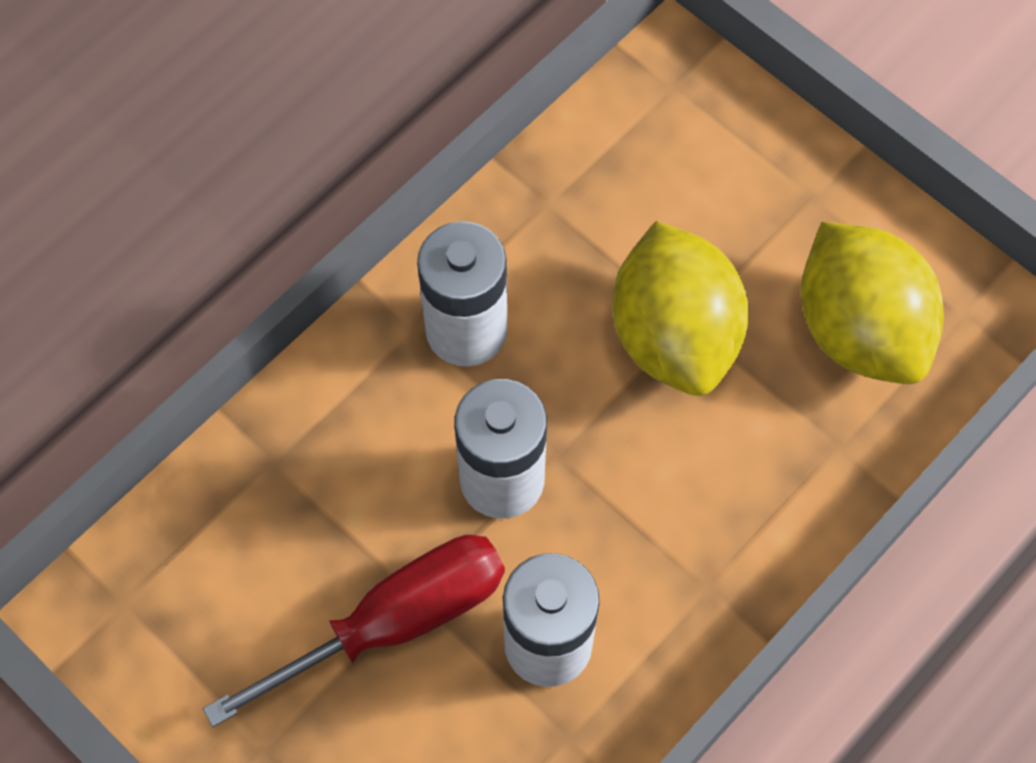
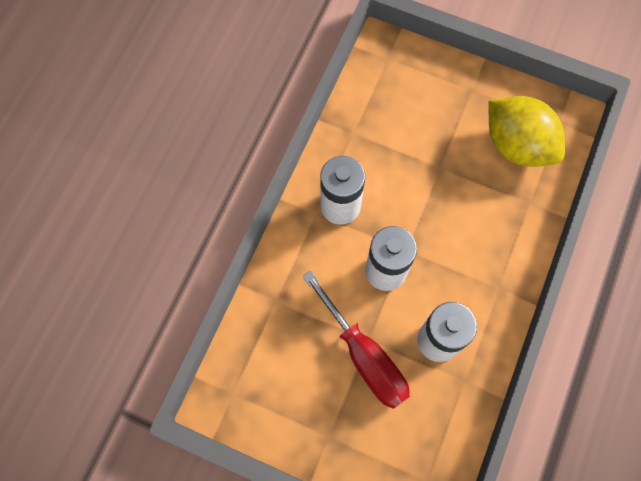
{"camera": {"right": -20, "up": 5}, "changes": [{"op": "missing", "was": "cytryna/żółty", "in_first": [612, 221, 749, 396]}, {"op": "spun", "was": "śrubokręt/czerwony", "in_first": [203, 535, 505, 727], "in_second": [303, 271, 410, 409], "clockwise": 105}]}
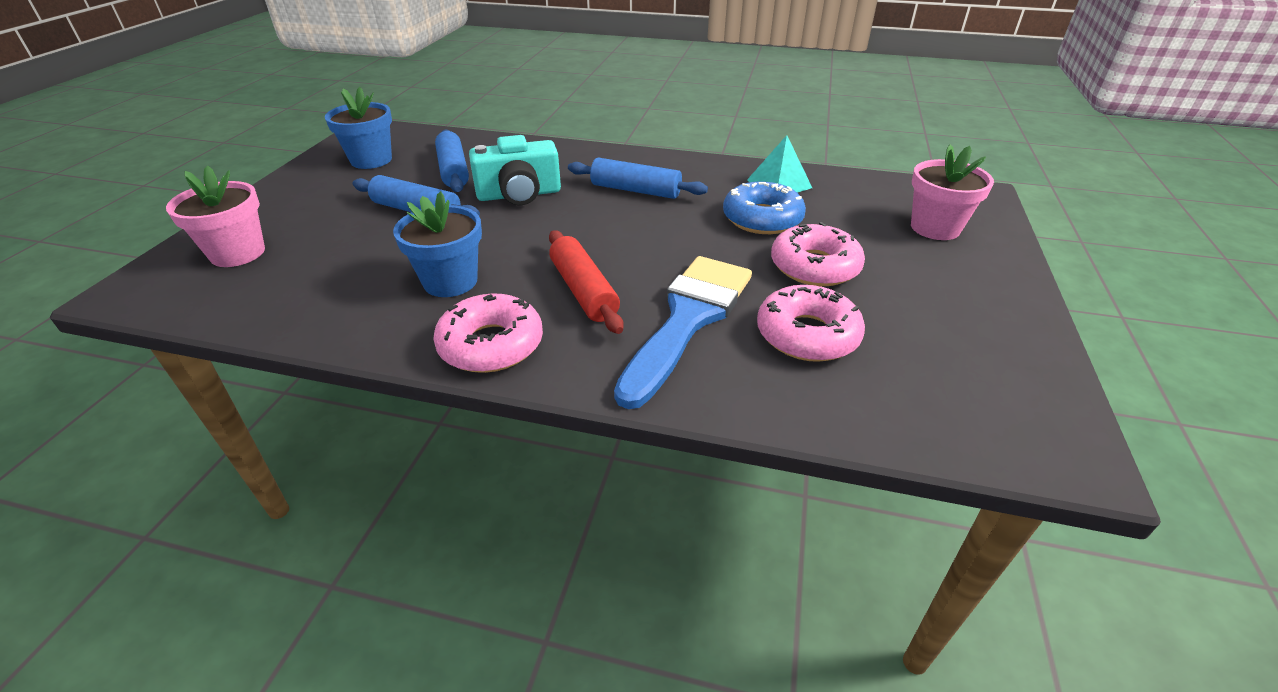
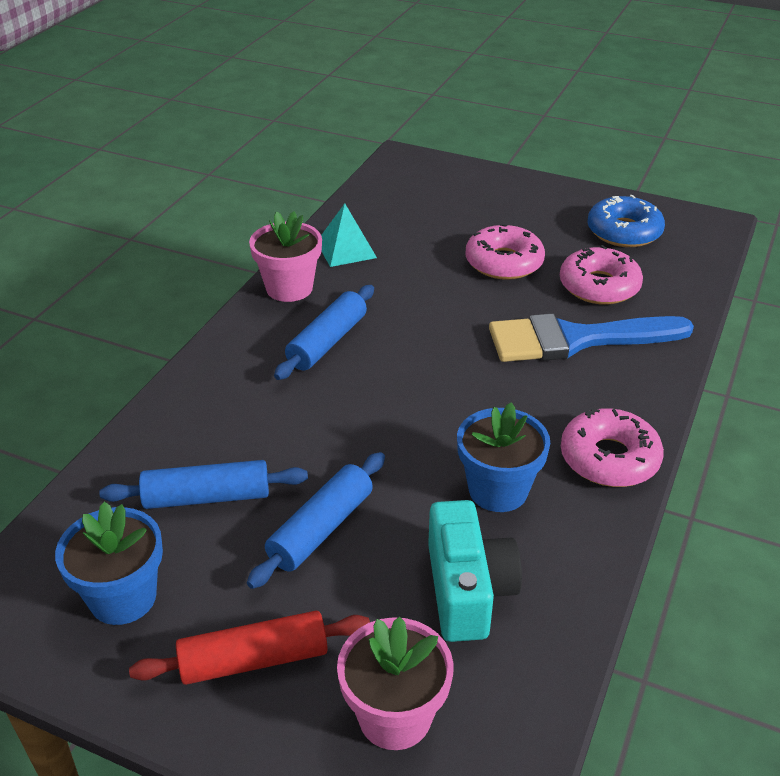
{"camera": {"right": -80, "up": 0}, "changes": [{"op": "relocated", "was": "aparat fotograficzny/turkusowy", "in_first": [469, 135, 561, 205], "in_second": [428, 500, 522, 642]}, {"op": "relocated", "was": "wałek do ciasta/czerwony", "in_first": [549, 230, 624, 334], "in_second": [129, 611, 370, 685]}, {"op": "relocated", "was": "donut/niebieski", "in_first": [723, 181, 806, 234], "in_second": [587, 195, 665, 247]}, {"op": "relocated", "was": "doniczka/różowy", "in_first": [911, 144, 994, 240], "in_second": [249, 211, 322, 302]}, {"op": "spun", "was": "pędzel/niebieski", "in_first": [614, 256, 752, 409], "in_second": [489, 313, 694, 362], "clockwise": -45}]}
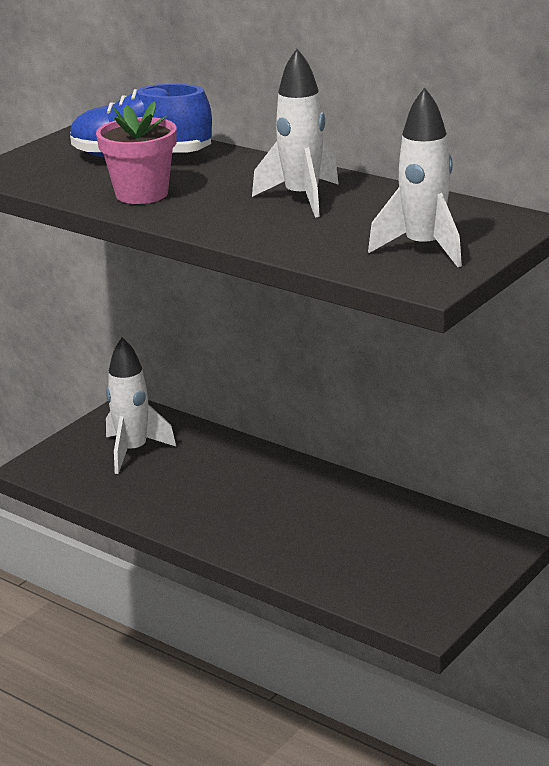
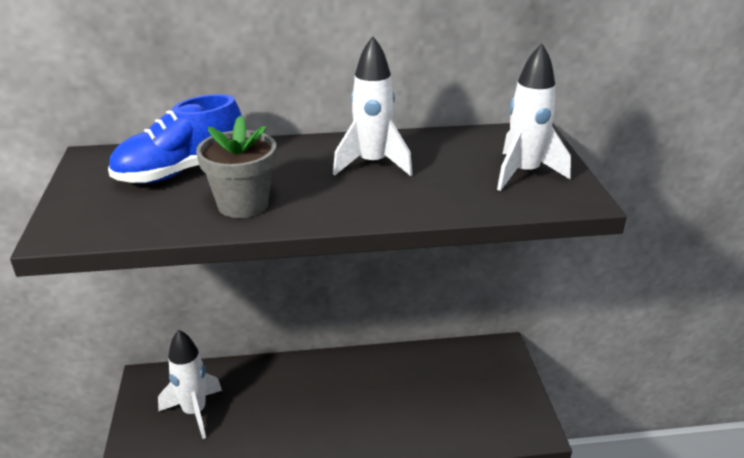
{"camera": {"right": -45, "up": 5}, "changes": [{"op": "colour", "was": "doniczka/różowy", "now": "doniczka/szary", "in_first": [96, 101, 176, 204], "in_second": [196, 115, 276, 218]}]}
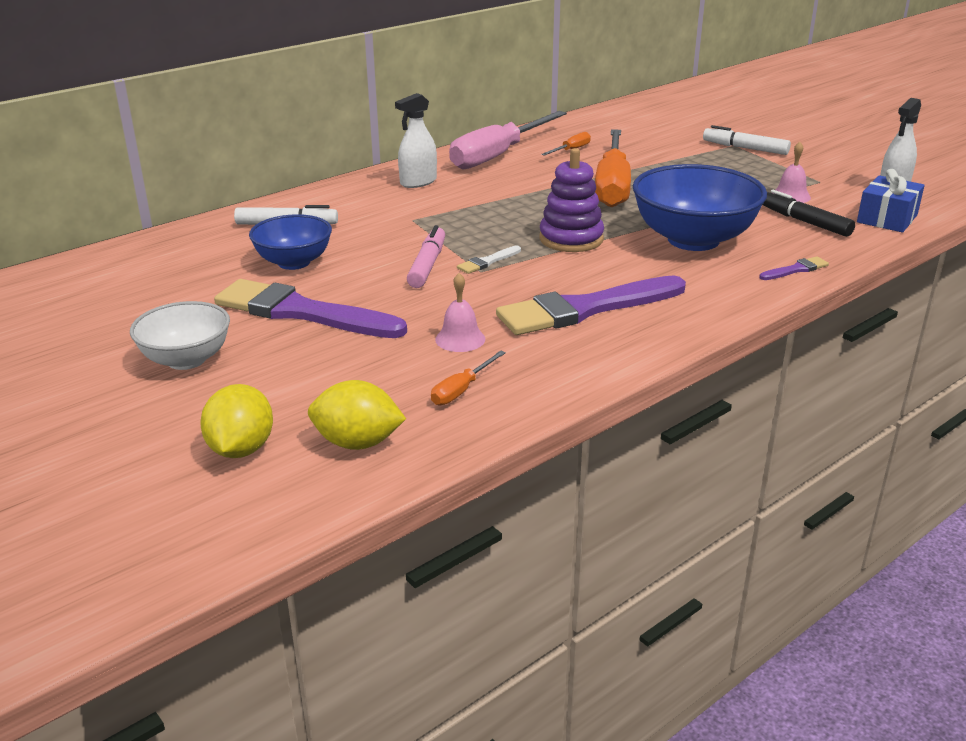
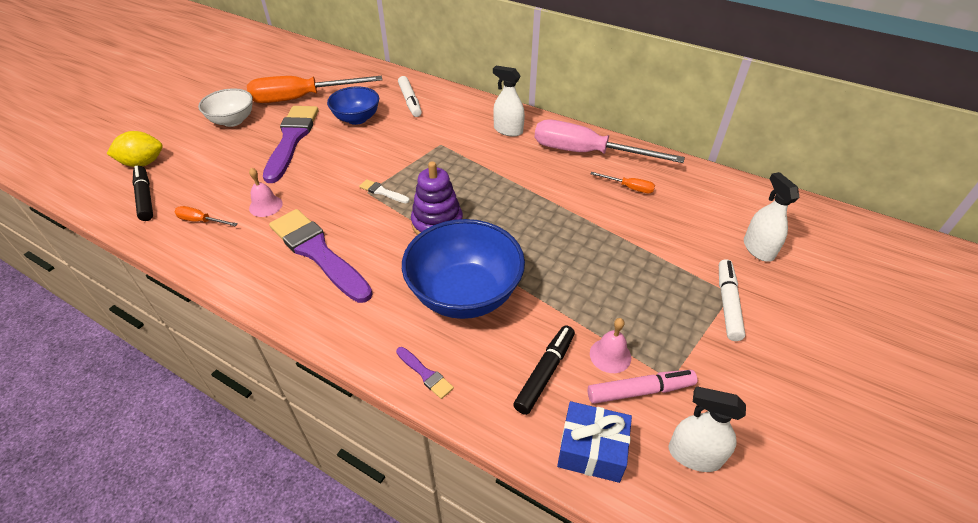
{"camera": {"right": 70, "up": 15}, "changes": [{"op": "appeared", "now": "spryskiwacz/biały", "in_second": [744, 172, 799, 262]}, {"op": "relocated", "was": "flamaster/różowy", "in_first": [407, 225, 445, 288], "in_second": [588, 370, 697, 404]}, {"op": "relocated", "was": "śrubokręt/pomarańczowy", "in_first": [595, 129, 631, 207], "in_second": [247, 76, 382, 103]}, {"op": "exchanged", "was": "cytryna/żółty", "now": "flamaster/czarny", "in_first": [308, 380, 406, 450], "in_second": [133, 166, 153, 221]}]}
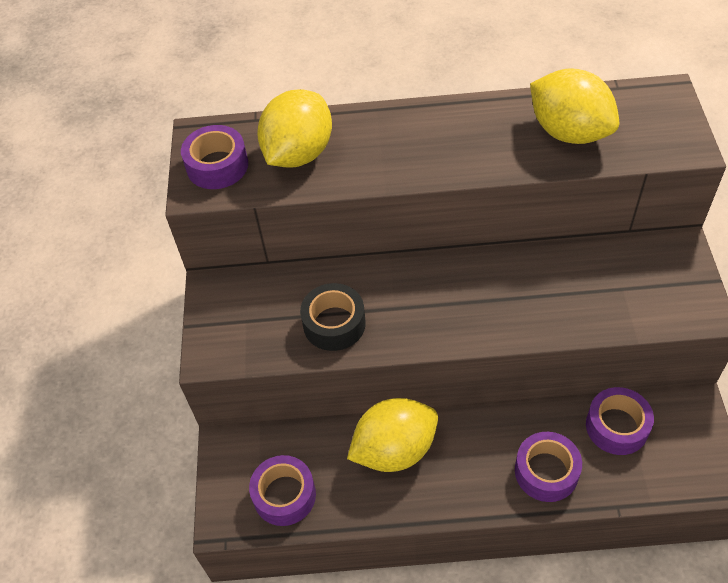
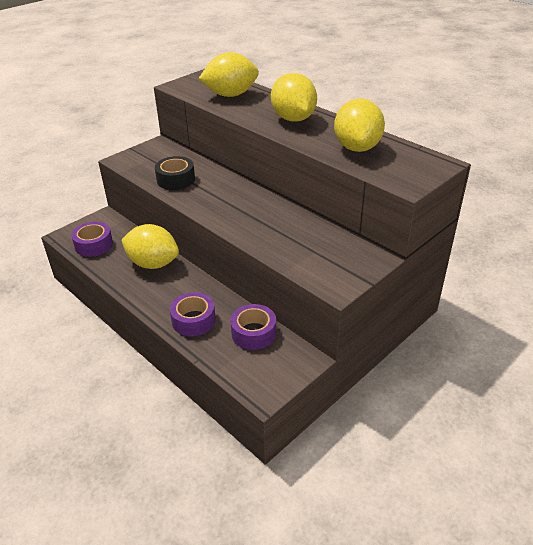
{"camera": {"right": 45, "up": -15}, "changes": [{"op": "missing", "was": "taśma klejąca/fioletowy", "in_first": [181, 125, 248, 189]}, {"op": "appeared", "now": "cytryna/żółty", "in_second": [271, 73, 317, 122]}]}
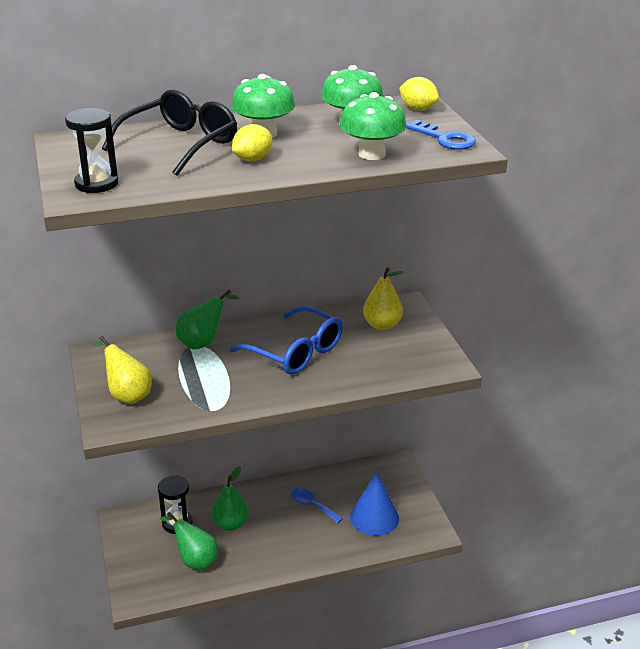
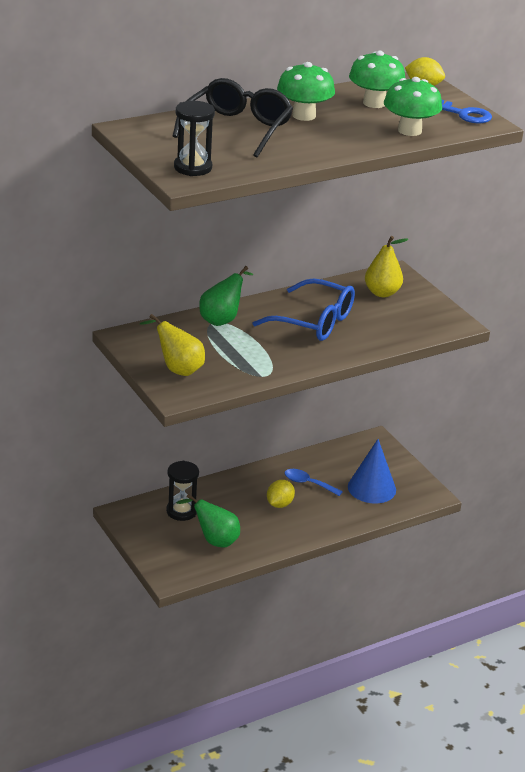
{"camera": {"right": -15, "up": 0}, "changes": [{"op": "missing", "was": "gruszka/zielony", "in_first": [211, 467, 249, 531]}, {"op": "relocated", "was": "cytryna/żółty", "in_first": [232, 124, 272, 162], "in_second": [267, 480, 295, 508]}]}
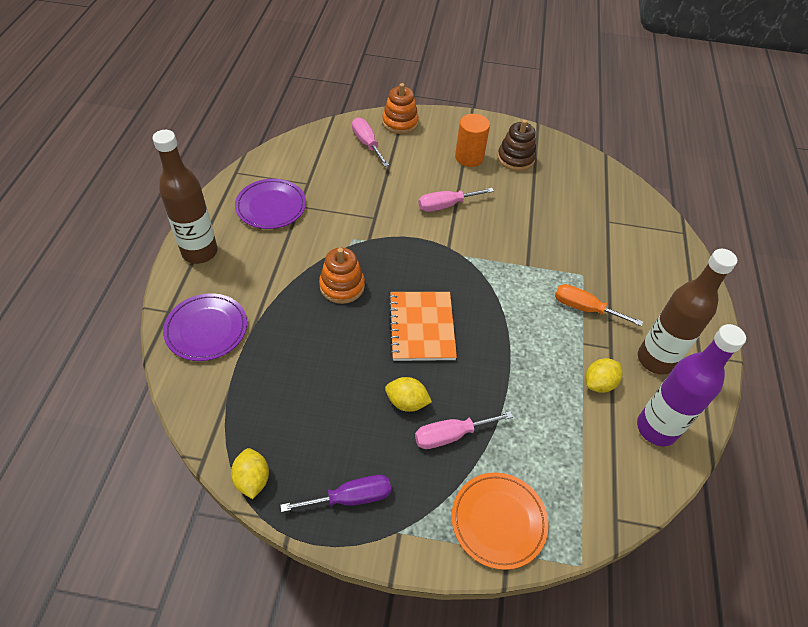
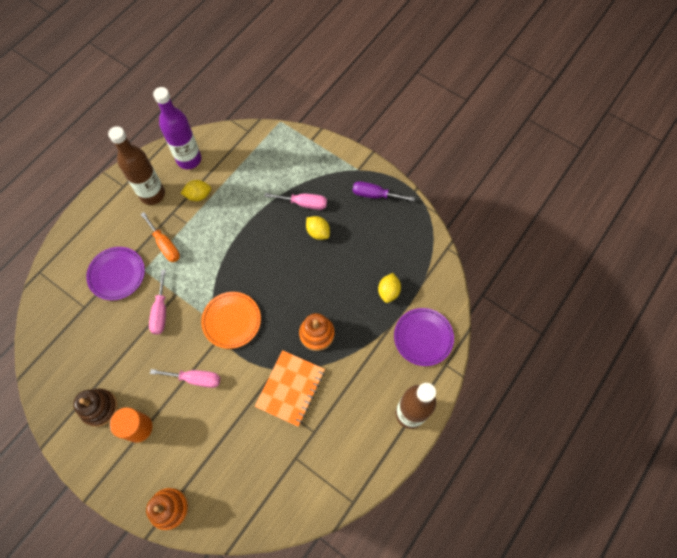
{"camera": {"right": -150, "up": 15}, "changes": [{"op": "relocated", "was": "cytryna/żółty", "in_first": [231, 448, 269, 499], "in_second": [378, 273, 401, 303]}, {"op": "relocated", "was": "talerz/fioletowy", "in_first": [235, 179, 306, 229], "in_second": [86, 247, 145, 301]}, {"op": "relocated", "was": "śrubokręt/różowy", "in_first": [352, 118, 389, 167], "in_second": [149, 270, 166, 334]}, {"op": "relocated", "was": "zeszyt/pomarańczowy", "in_first": [388, 292, 457, 361], "in_second": [255, 350, 325, 427]}, {"op": "relocated", "was": "talerz/pomarańczowy", "in_first": [452, 473, 549, 570], "in_second": [201, 292, 261, 349]}]}
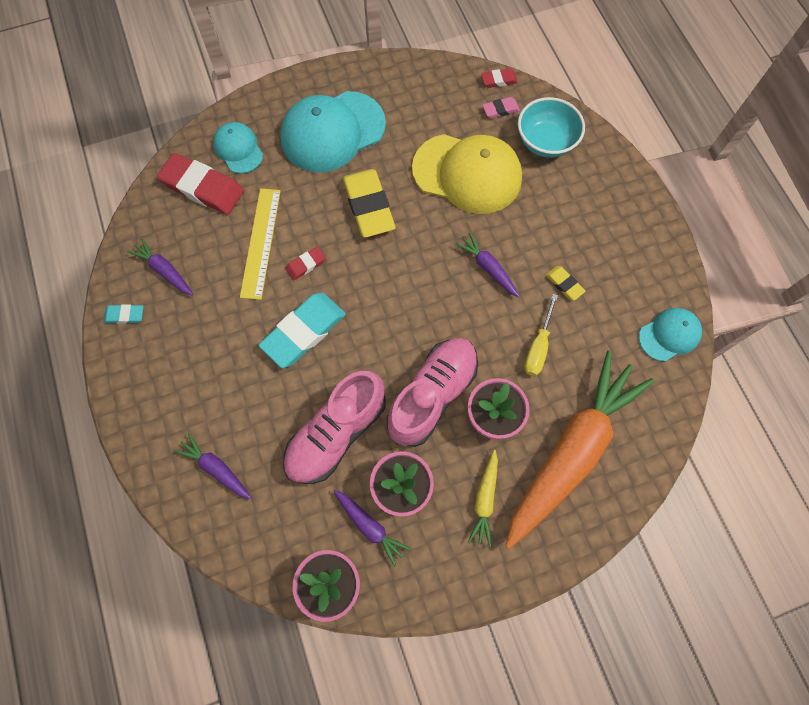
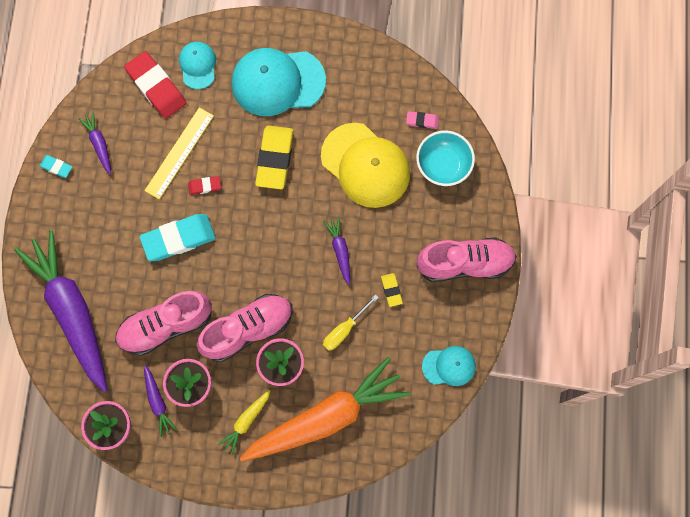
{"camera": {"right": 25, "up": 5}, "changes": [{"op": "missing", "was": "gumka do mazania/czerwony", "in_first": [481, 69, 518, 88]}, {"op": "appeared", "now": "but/różowy", "in_second": [416, 238, 517, 282]}, {"op": "size", "was": "marchewka/fioletowy", "in_first": [174, 433, 252, 499], "in_second": [14, 230, 108, 392], "ratio": 2.41}]}
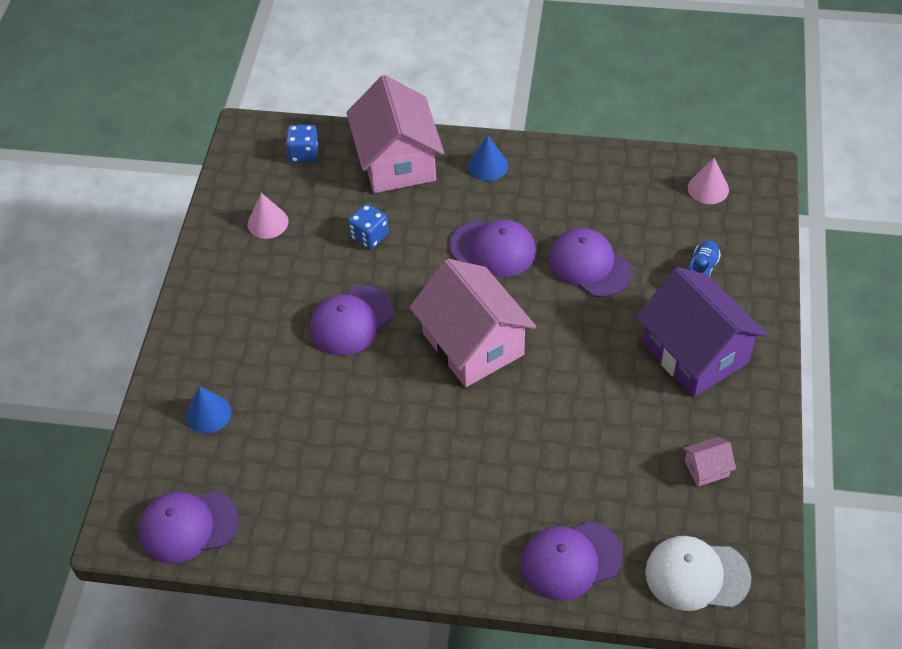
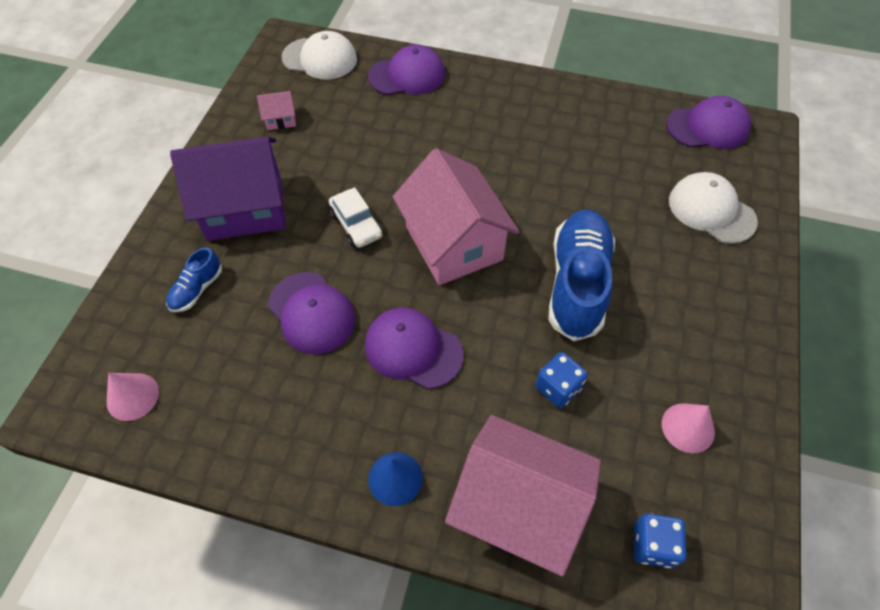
{"camera": {"right": -175, "up": 5}, "changes": [{"op": "appeared", "now": "samochód/biały", "in_second": [329, 187, 383, 248]}, {"op": "exchanged", "was": "stożek/niebieski", "now": "czapka/biały", "in_first": [186, 386, 231, 433], "in_second": [669, 172, 758, 244]}, {"op": "exchanged", "was": "czapka/fioletowy", "now": "but/niebieski", "in_first": [310, 286, 394, 356], "in_second": [548, 210, 615, 341]}, {"op": "spun", "was": "domek/różowy", "in_first": [346, 75, 444, 193], "in_second": [445, 415, 601, 577], "clockwise": -60}, {"op": "spun", "was": "domek/fioletowy", "in_first": [636, 267, 767, 397], "in_second": [170, 137, 286, 241], "clockwise": -75}]}
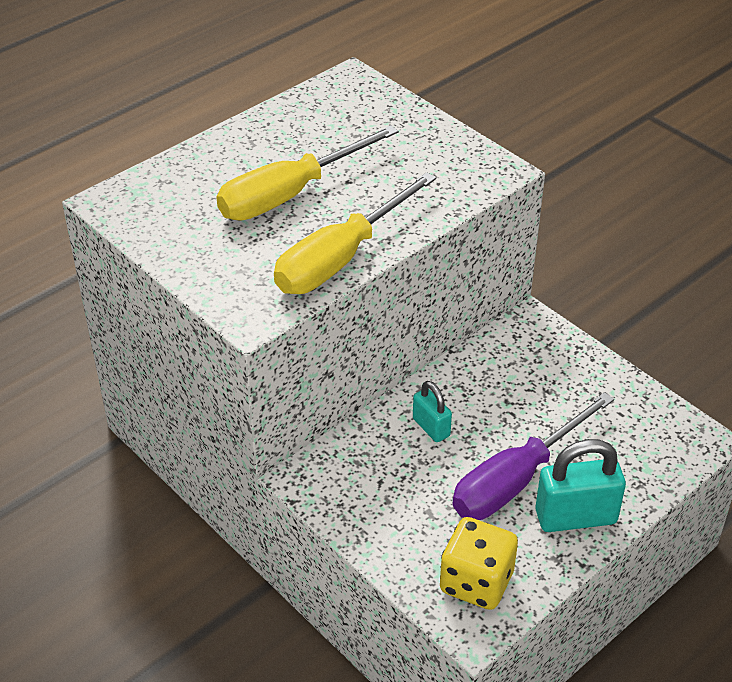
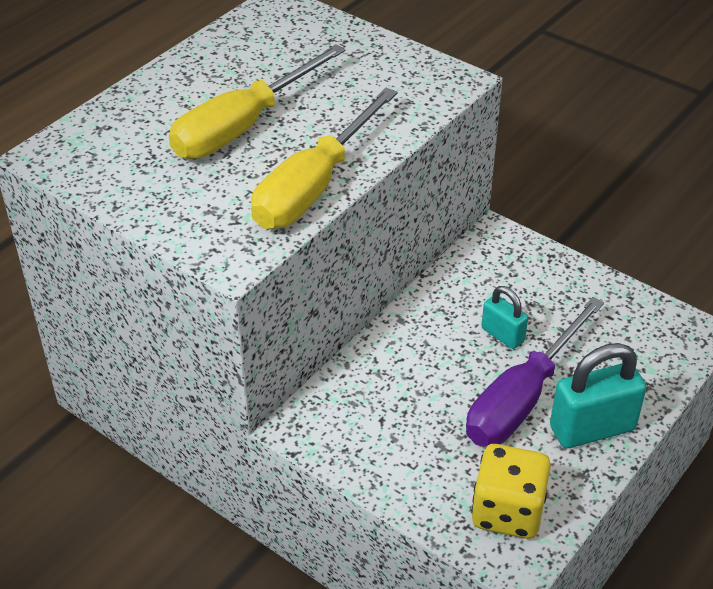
{"camera": {"right": -10, "up": 0}, "changes": [{"op": "relocated", "was": "kłódka/turkusowy", "in_first": [413, 381, 452, 442], "in_second": [481, 286, 528, 349]}]}
